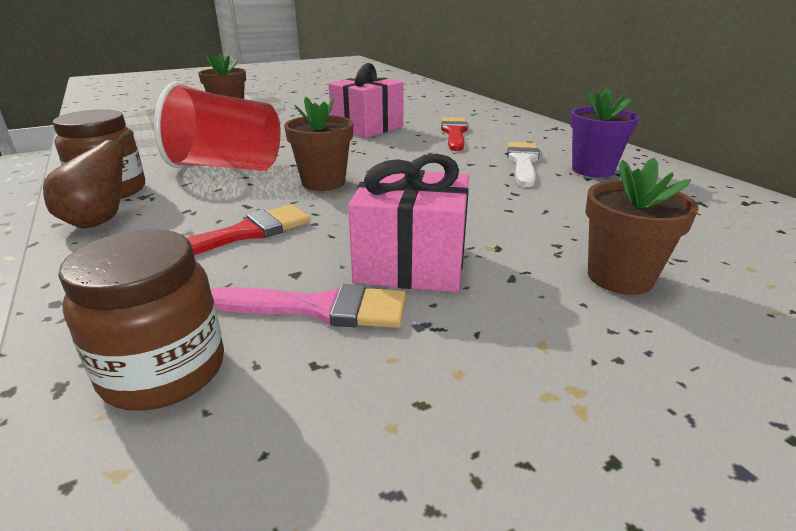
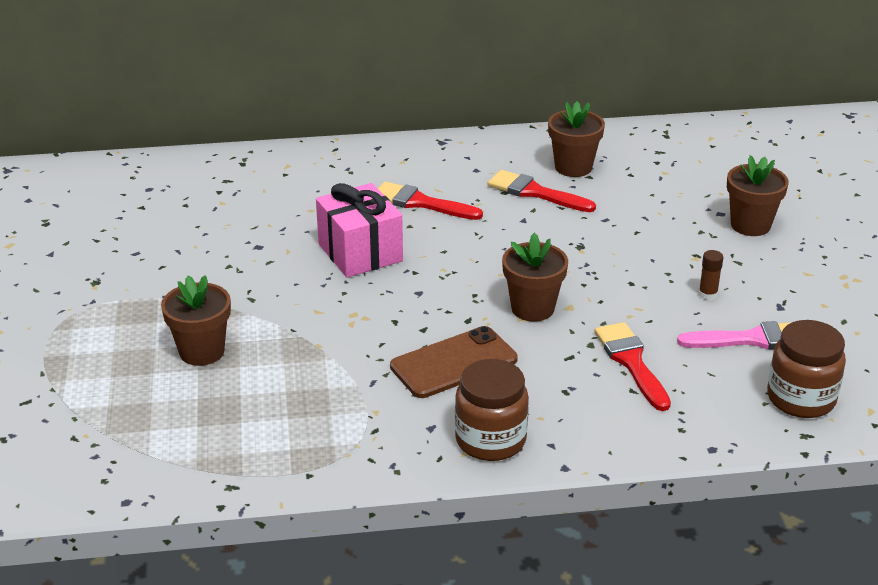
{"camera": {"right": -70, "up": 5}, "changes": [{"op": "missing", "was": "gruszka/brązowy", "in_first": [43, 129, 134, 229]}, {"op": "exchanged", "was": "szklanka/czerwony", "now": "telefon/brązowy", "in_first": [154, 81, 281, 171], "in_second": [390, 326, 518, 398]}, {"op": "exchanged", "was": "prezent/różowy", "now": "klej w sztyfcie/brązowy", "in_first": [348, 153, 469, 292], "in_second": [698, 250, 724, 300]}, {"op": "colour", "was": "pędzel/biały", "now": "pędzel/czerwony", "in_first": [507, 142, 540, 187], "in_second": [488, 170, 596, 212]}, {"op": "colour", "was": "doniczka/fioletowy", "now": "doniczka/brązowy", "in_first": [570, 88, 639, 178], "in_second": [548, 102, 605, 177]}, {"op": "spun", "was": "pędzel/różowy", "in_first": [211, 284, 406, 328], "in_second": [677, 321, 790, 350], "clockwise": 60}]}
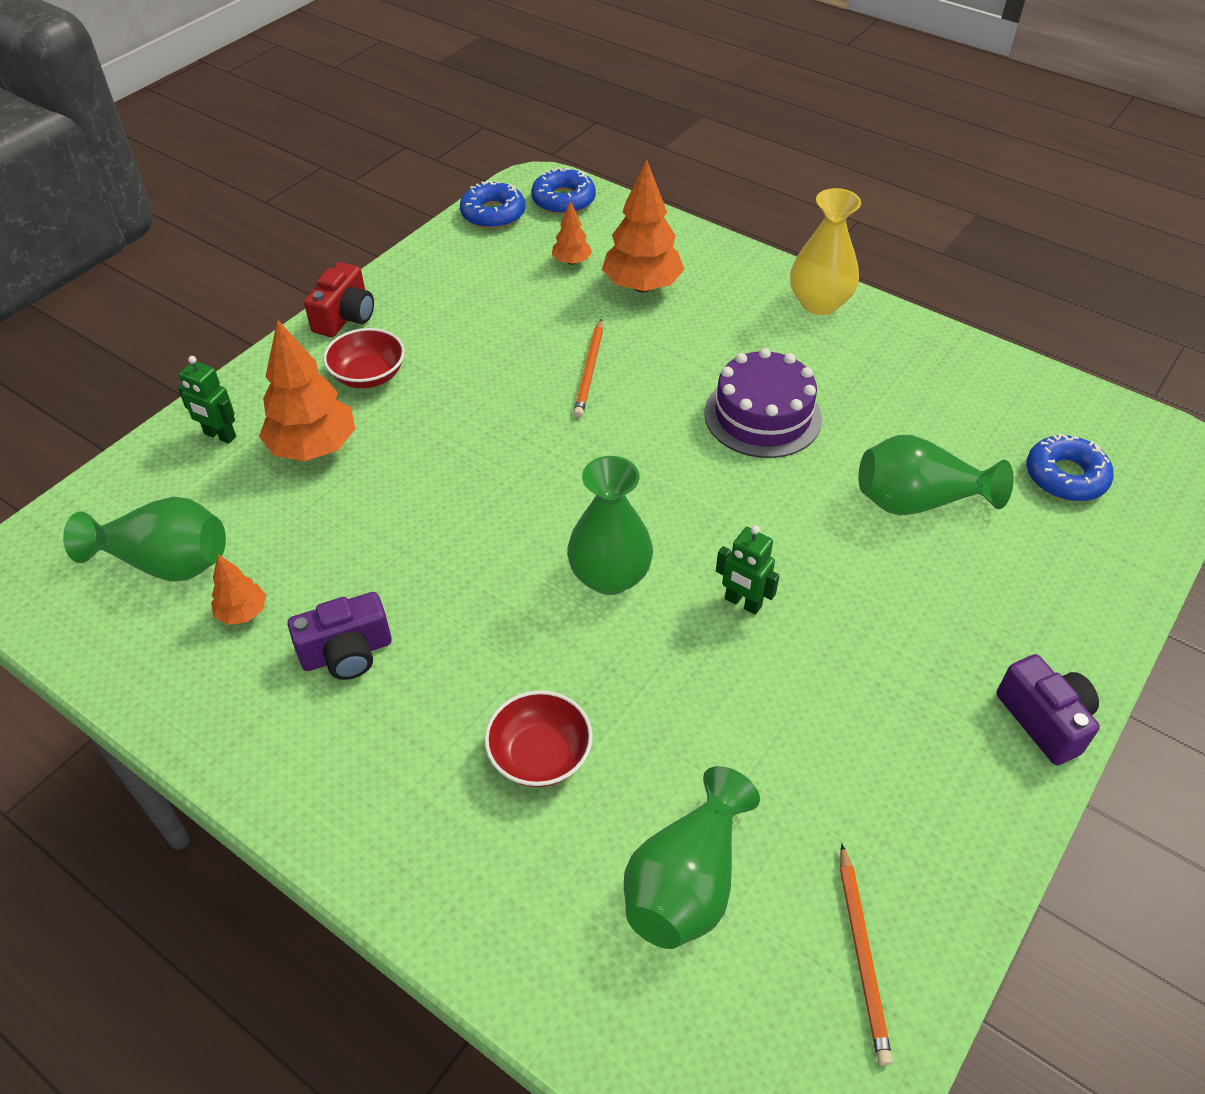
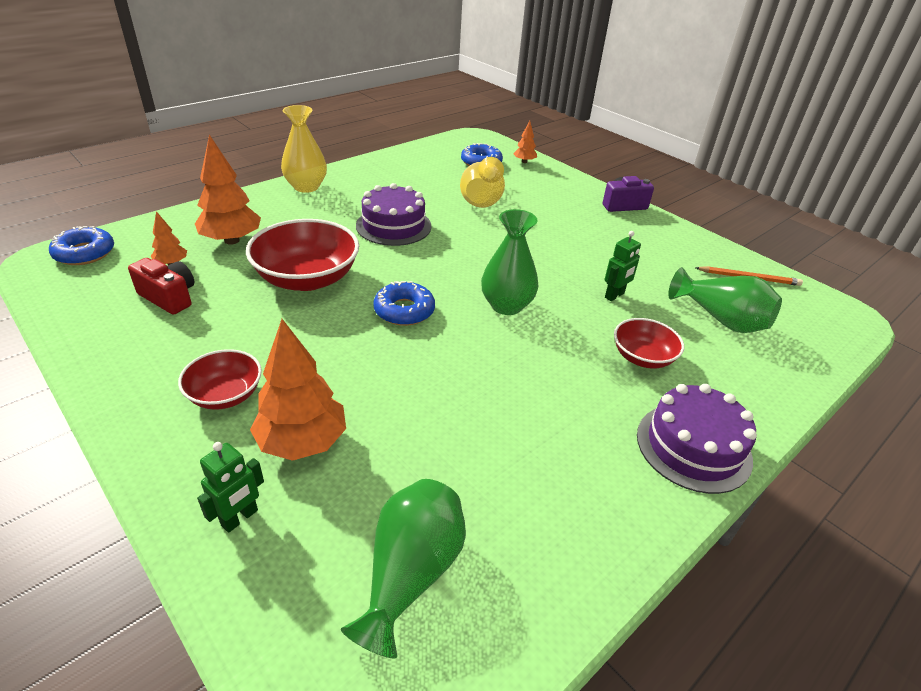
{"camera": {"right": -80, "up": -10}, "changes": [{"op": "missing", "was": "aparat fotograficzny/fioletowy", "in_first": [288, 592, 392, 680]}, {"op": "appeared", "now": "tort/fioletowy", "in_second": [637, 384, 757, 494]}, {"op": "relocated", "was": "drzewko/pomarańczowy", "in_first": [211, 554, 266, 625], "in_second": [513, 121, 537, 163]}, {"op": "relocated", "was": "aparat fotograficzny/czerwony", "in_first": [304, 262, 374, 337], "in_second": [128, 258, 194, 315]}, {"op": "relocated", "was": "donut/niebieski", "in_first": [460, 181, 525, 229], "in_second": [373, 281, 435, 326]}, {"op": "relocated", "was": "robot/zielony", "in_first": [716, 525, 780, 615], "in_second": [604, 231, 641, 301]}, {"op": "exchanged", "was": "ołówek/pomarańczowy", "now": "miska/czerwony", "in_first": [574, 319, 603, 418], "in_second": [246, 219, 359, 291]}, {"op": "colour", "was": "wazon/zielony", "now": "wazon/żółty", "in_first": [859, 435, 1013, 516], "in_second": [460, 157, 505, 208]}]}
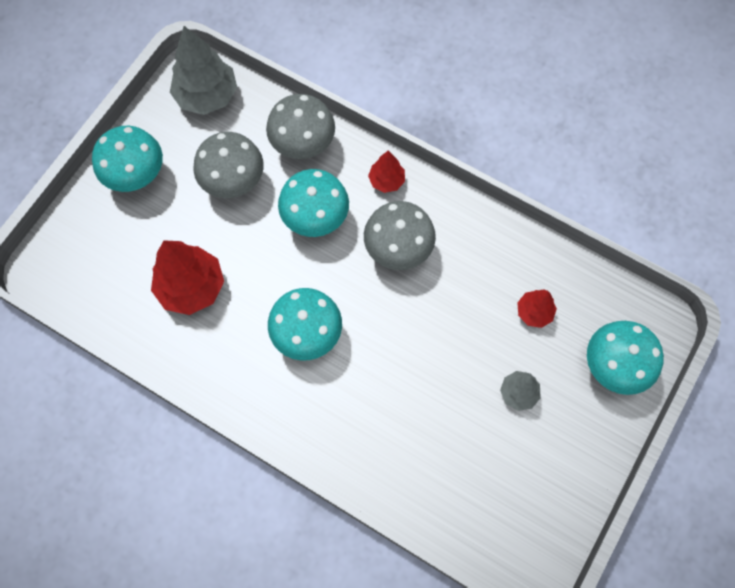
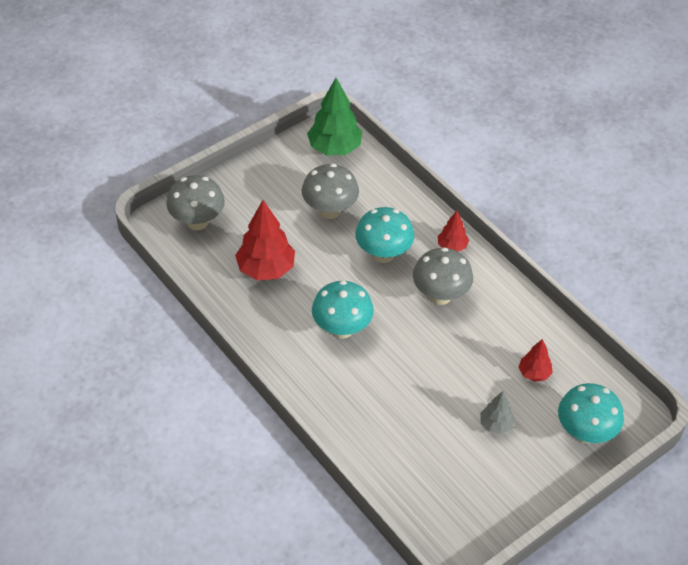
{"camera": {"right": 20, "up": -20}, "changes": [{"op": "missing", "was": "grzyb/turkusowy", "in_first": [92, 126, 163, 192]}, {"op": "relocated", "was": "grzyb/szary", "in_first": [266, 94, 335, 159], "in_second": [166, 175, 225, 230]}, {"op": "colour", "was": "drzewko/szary", "now": "drzewko/zielony", "in_first": [170, 26, 237, 115], "in_second": [307, 78, 362, 156]}]}
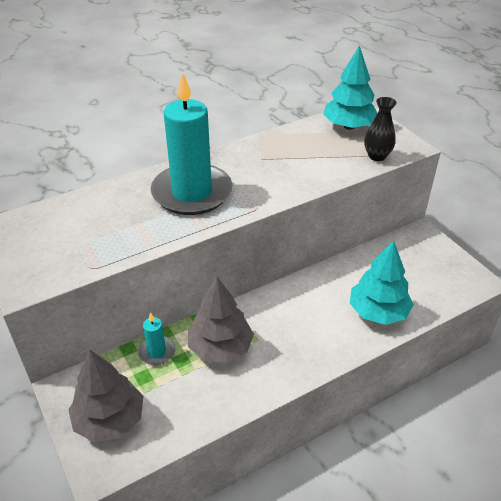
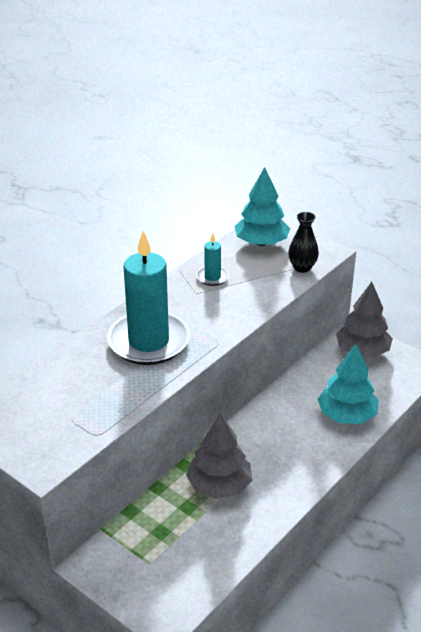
{"camera": {"right": -20, "up": -5}, "changes": [{"op": "relocated", "was": "drzewko/szary", "in_first": [68, 350, 143, 442], "in_second": [336, 282, 393, 357]}, {"op": "relocated", "was": "świeca/turkusowy", "in_first": [138, 312, 176, 365], "in_second": [196, 233, 229, 286]}]}
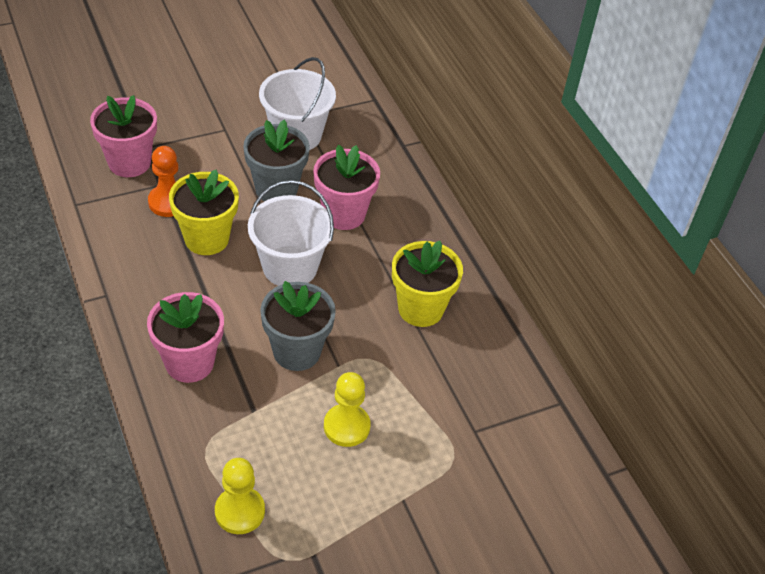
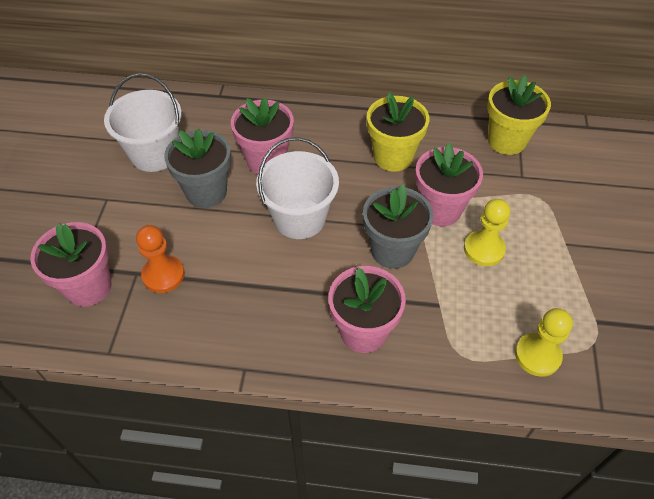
{"camera": {"right": -55, "up": 5}, "changes": [{"op": "appeared", "now": "doniczka/różowy", "in_second": [415, 143, 483, 226]}, {"op": "relocated", "was": "doniczka/żółty", "in_first": [169, 169, 239, 255], "in_second": [487, 75, 551, 155]}]}
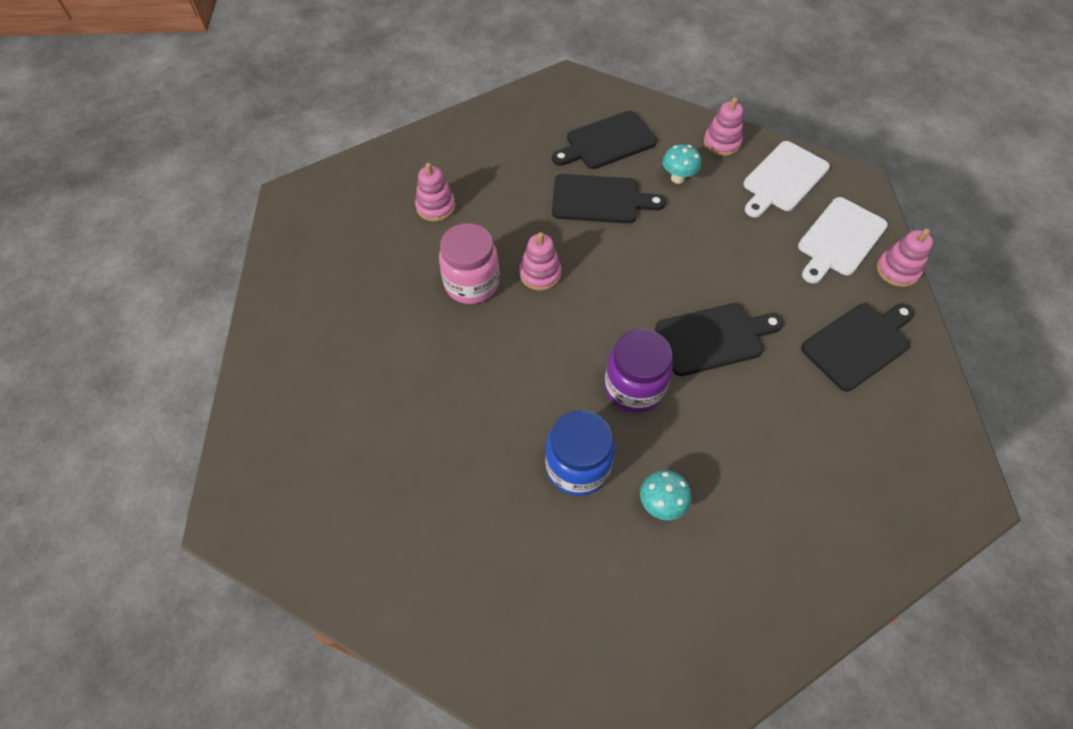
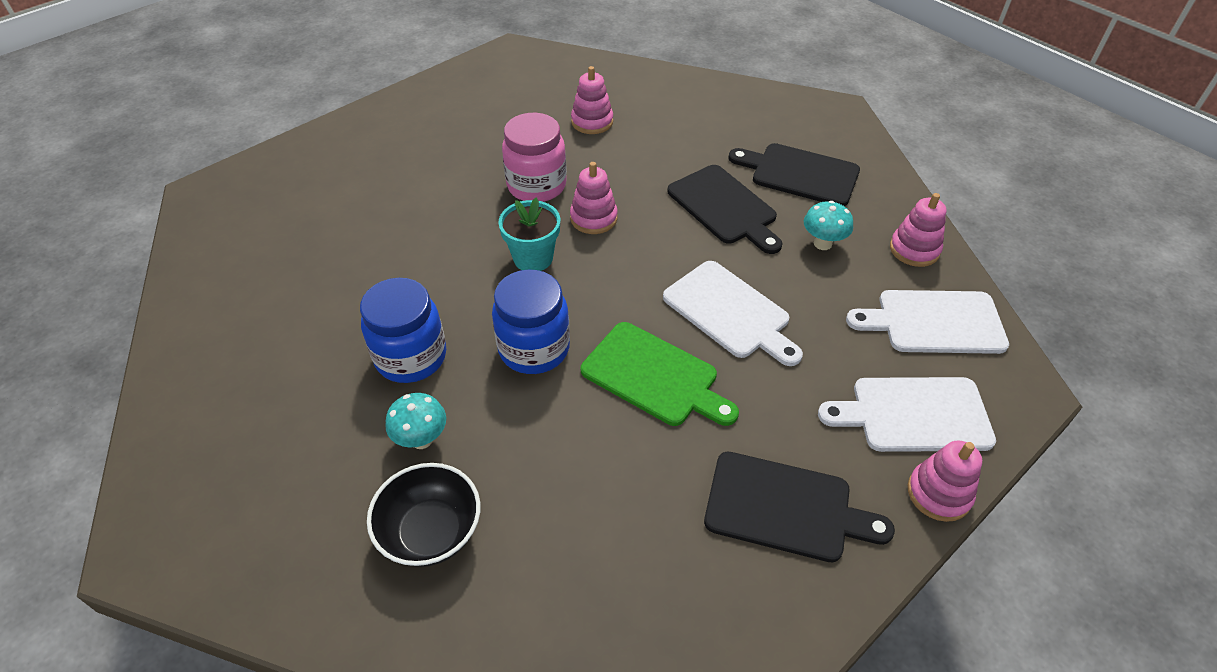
{"camera": {"right": 50, "up": -10}, "changes": [{"op": "appeared", "now": "miska/czarny", "in_second": [367, 463, 480, 567]}, {"op": "appeared", "now": "doniczka/turkusowy", "in_second": [498, 197, 561, 271]}, {"op": "appeared", "now": "deska do krojenia/biały", "in_second": [663, 261, 803, 366]}, {"op": "colour", "was": "słoik/fioletowy", "now": "słoik/niebieski", "in_first": [605, 329, 673, 413], "in_second": [492, 270, 570, 374]}, {"op": "colour", "was": "deska do krojenia/czarny", "now": "deska do krojenia/zielony", "in_first": [655, 303, 783, 376], "in_second": [581, 322, 739, 426]}]}
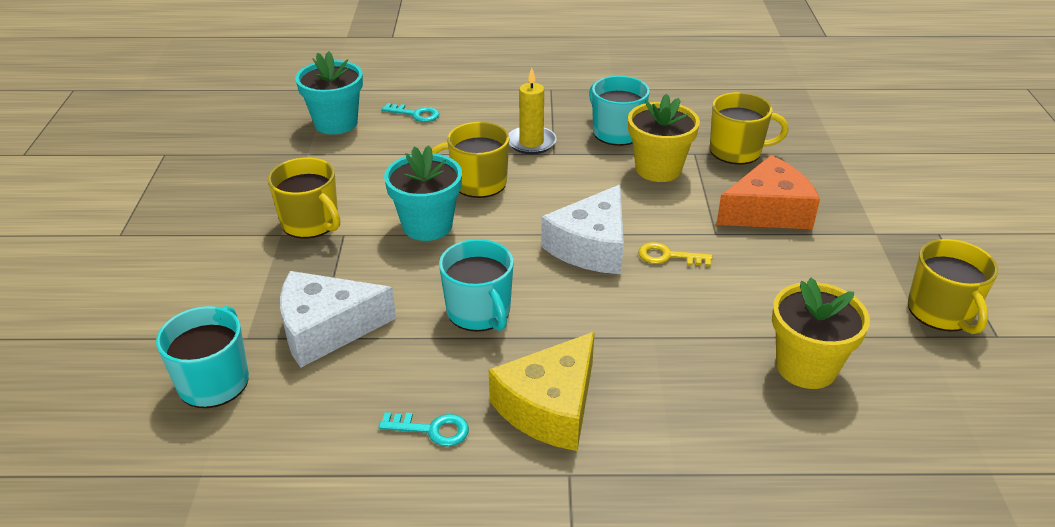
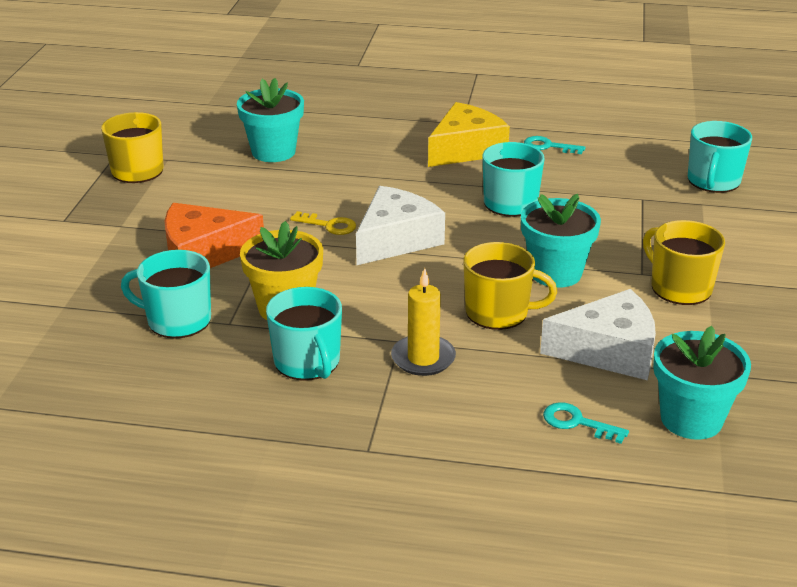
{"camera": {"right": -170, "up": -5}, "changes": [{"op": "relocated", "was": "ser/biały", "in_first": [280, 271, 396, 368], "in_second": [540, 289, 656, 380]}, {"op": "colour", "was": "kubek/żółty", "now": "kubek/turkusowy", "in_first": [710, 92, 789, 165], "in_second": [121, 250, 211, 339]}, {"op": "colour", "was": "doniczka/żółty", "now": "doniczka/turkusowy", "in_first": [772, 278, 870, 389], "in_second": [237, 78, 304, 162]}]}
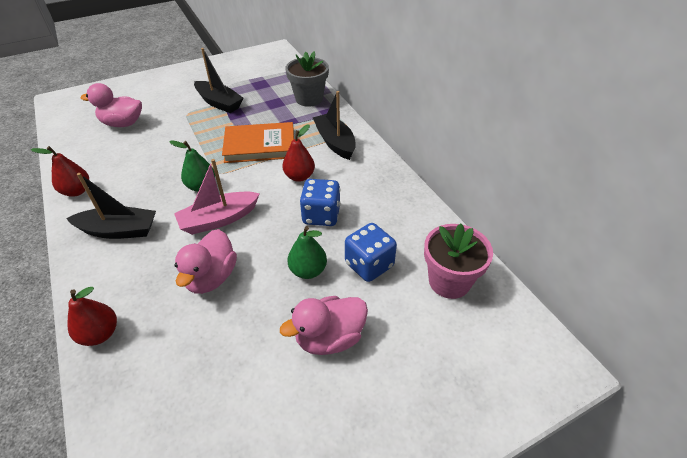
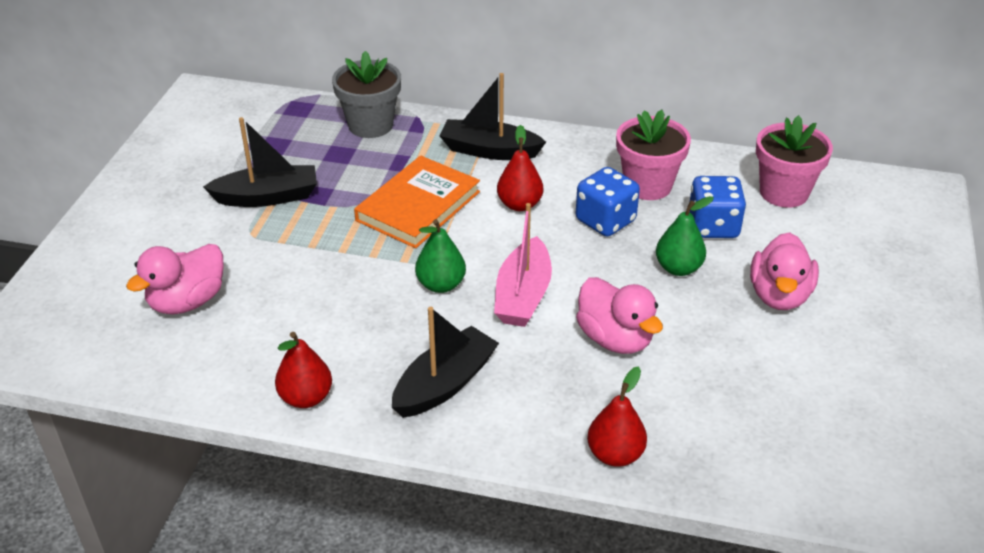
{"camera": {"right": -50, "up": -5}, "changes": [{"op": "appeared", "now": "doniczka/różowy", "in_second": [616, 110, 691, 200]}]}
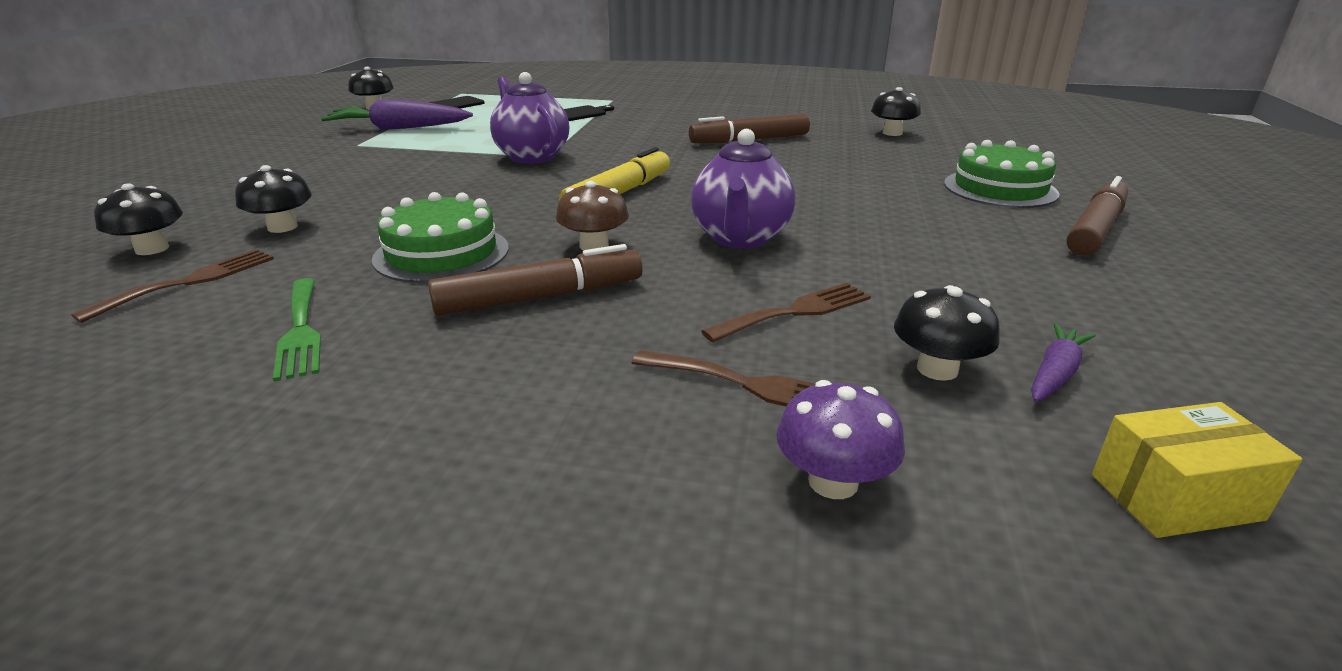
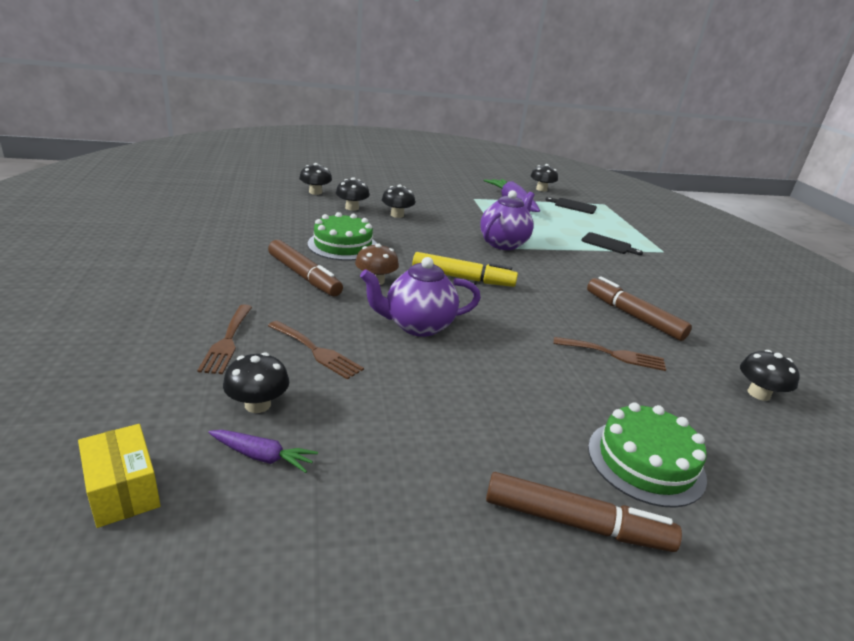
{"camera": {"right": 65, "up": 0}, "changes": [{"op": "missing", "was": "widelec/zielony", "in_first": [273, 278, 321, 382]}, {"op": "missing", "was": "grzyb/fioletowy", "in_first": [776, 380, 905, 499]}, {"op": "appeared", "now": "grzyb/czarny", "in_second": [382, 184, 415, 218]}, {"op": "relocated", "was": "widelec/brązowy", "in_first": [71, 249, 274, 323], "in_second": [553, 337, 666, 371]}]}
